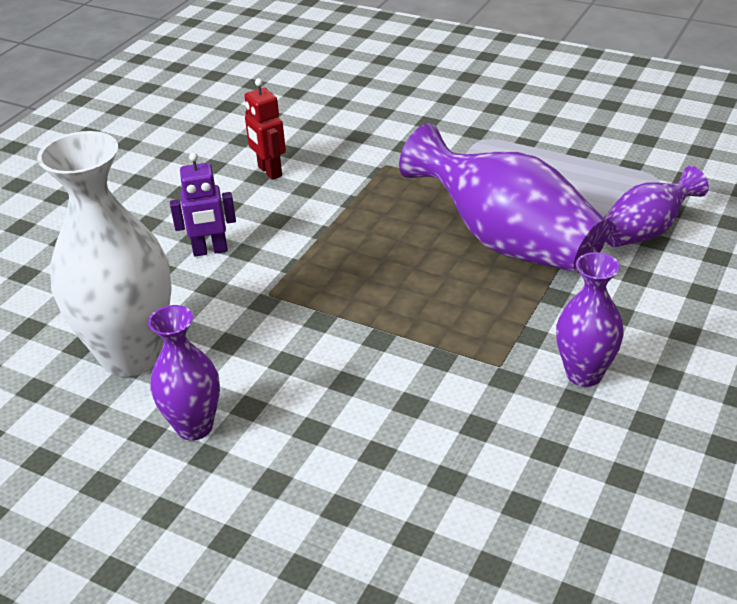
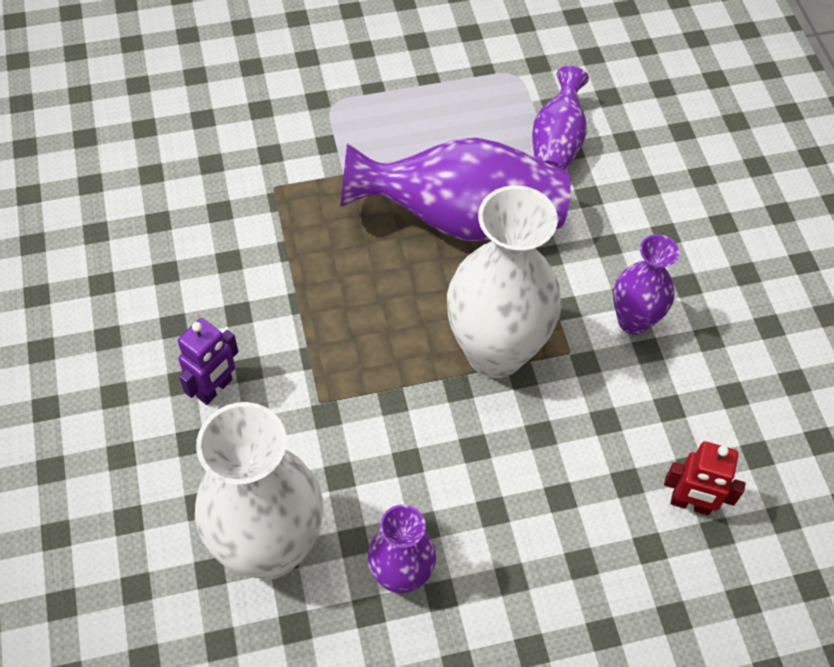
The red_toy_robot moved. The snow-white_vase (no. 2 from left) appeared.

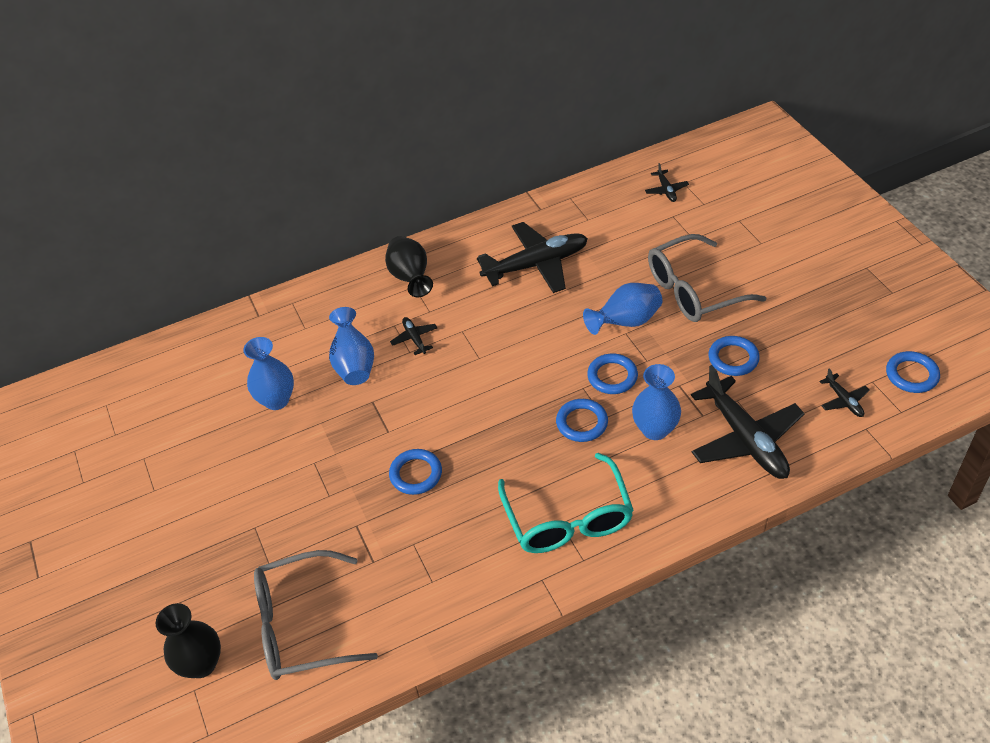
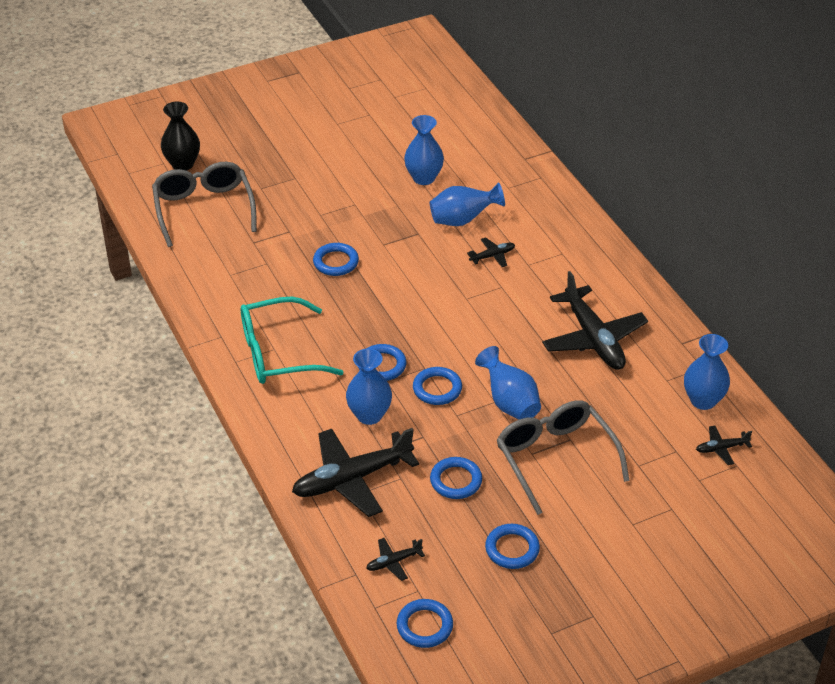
The black_vase (no. 2 from left) disappeared. The blue_vase (no. 5 from left) appeared. The blue_torus (no. 6 from left) appeared.

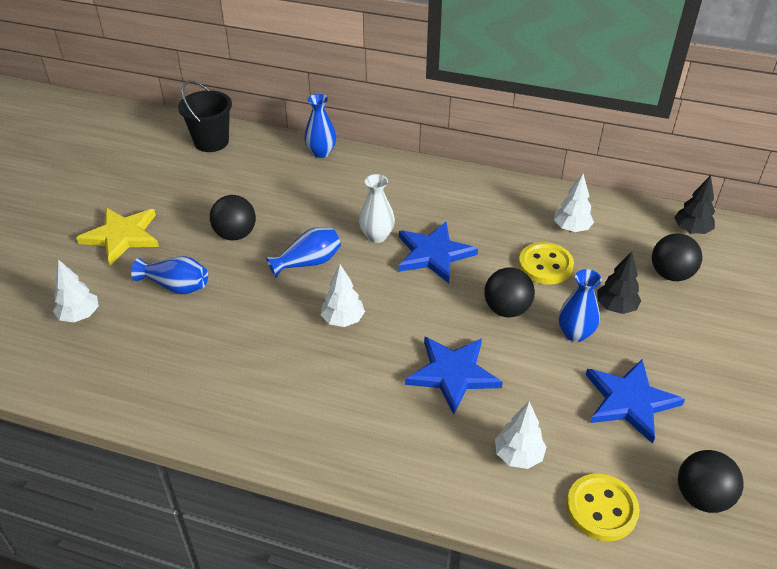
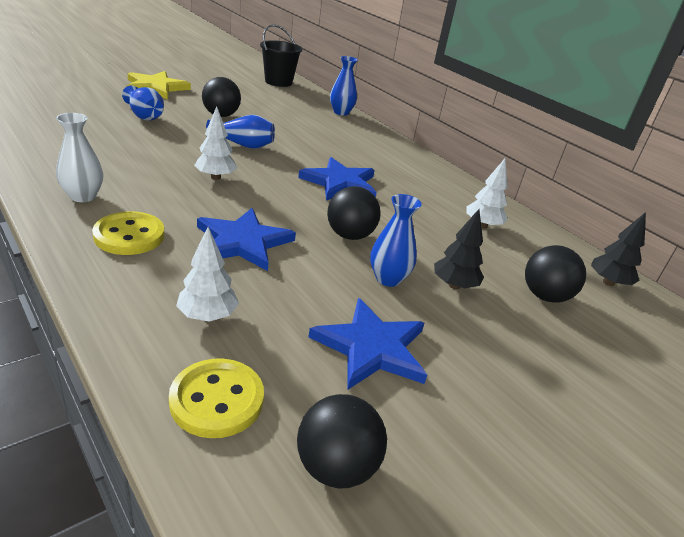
The snow-white_vase moved. The golden_sewing_button (no. 1 from left) moved. The snow-white_fir_tree (no. 1 from left) disappeared.

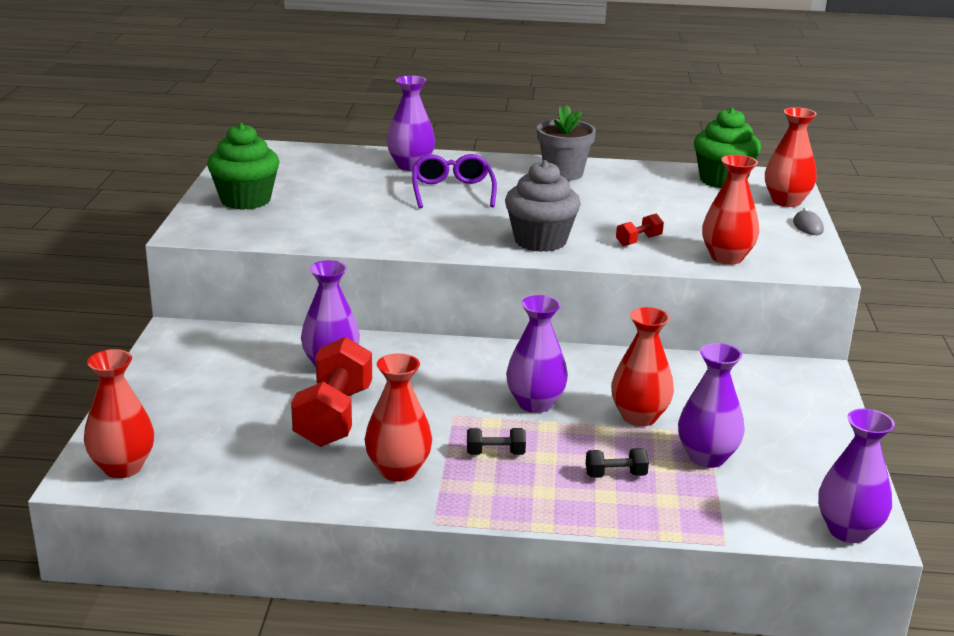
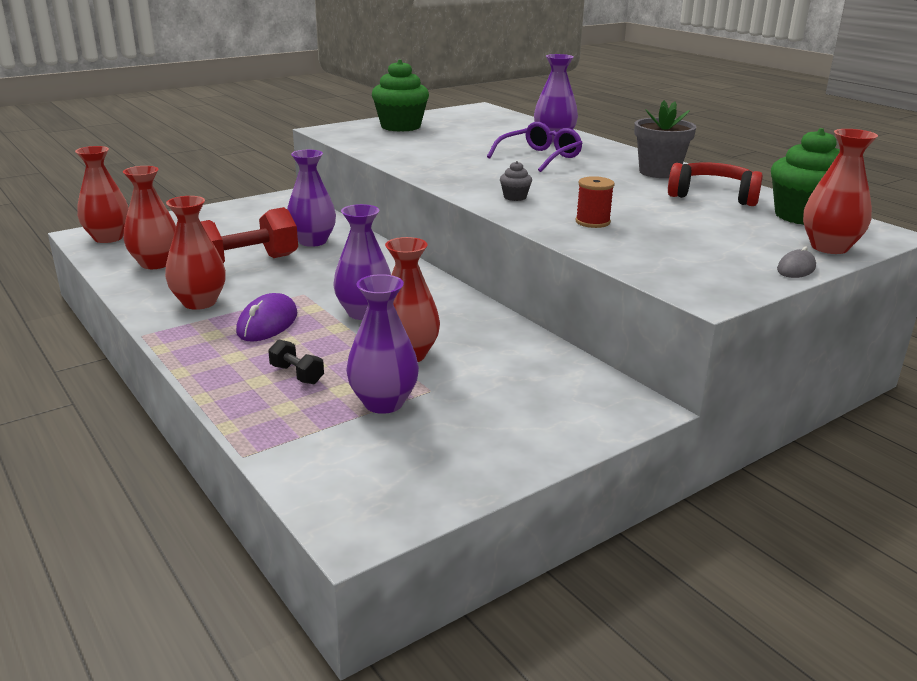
The red_vase (no. 4 from left in the first image) moved. The ash-grey_cupcake changed to 0.44 times the size. The red_free_weight (no. 2 from left) was replaced by the red_bobbin. The purple_vase (no. 5 from left) disappeared. The black_free_weight (no. 1 from left) was replaced by the purple_PC_mouse. The red_headset appeared.

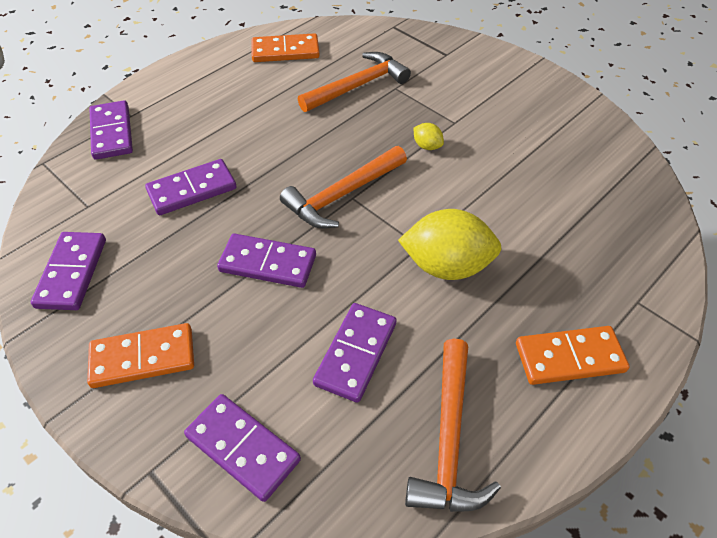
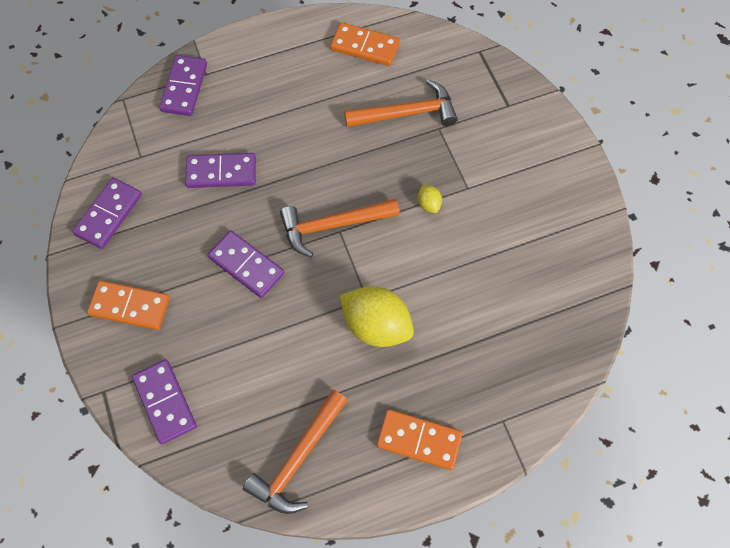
The purple_domino_tile (no. 6 from left) disappeared.

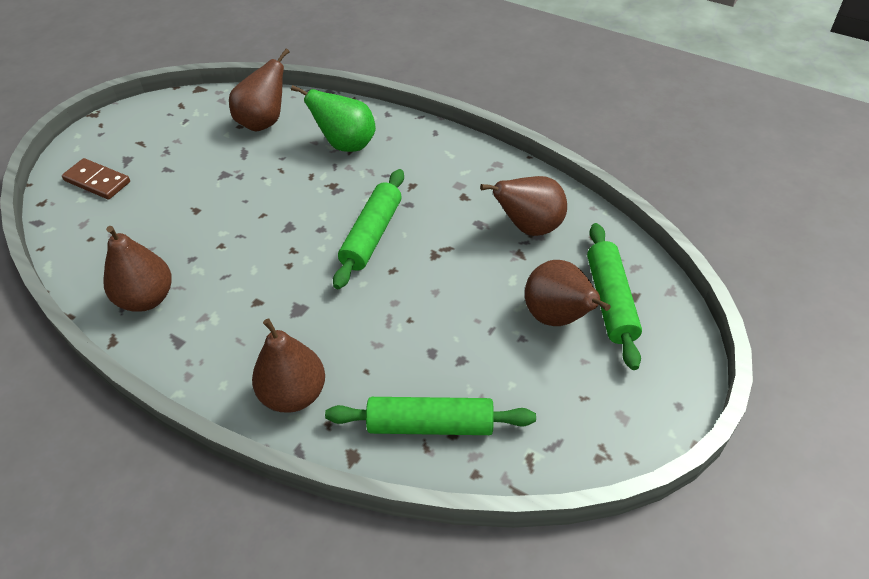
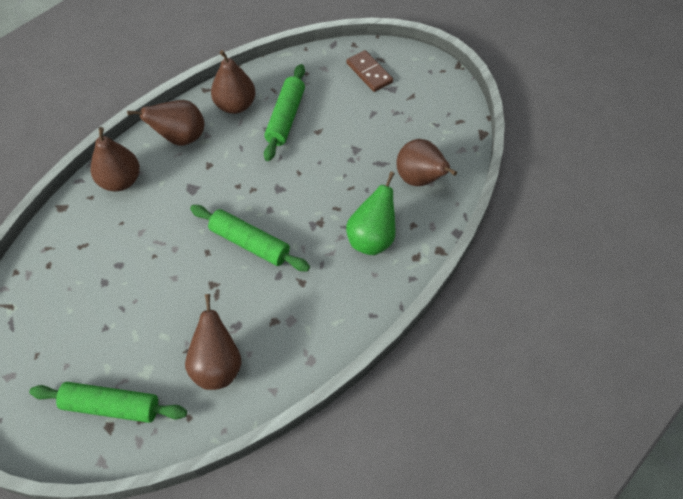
The brown_domino_tile turned 75 degrees counterclockwise. The brown_pear (no. 5 from left in the first image) moved. The green_dough_roller (no. 2 from left in the first image) moved.

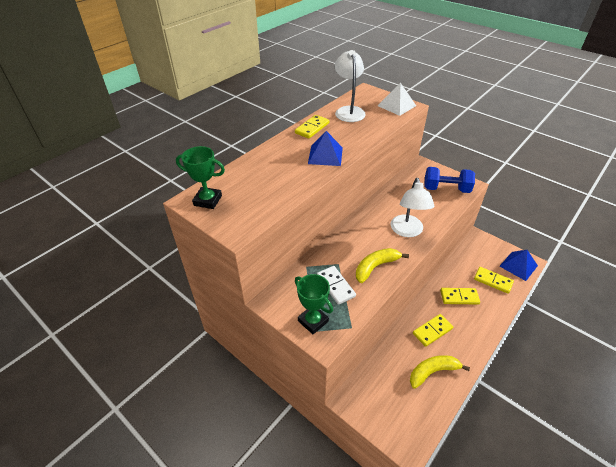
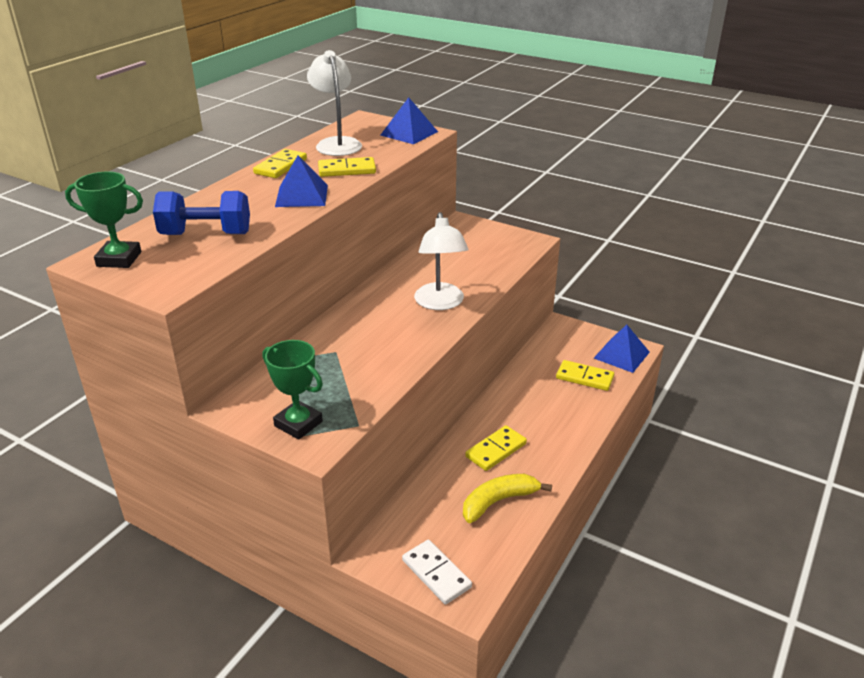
The snow-white_pyramid_shape became the blue_pyramid_shape (no. 2 from left). The blue_free_weight moved. The golden_banana (no. 1 from left) disappeared. The snow-white_domino_tile moved. The golden_domino_tile (no. 3 from left in the first image) moved.

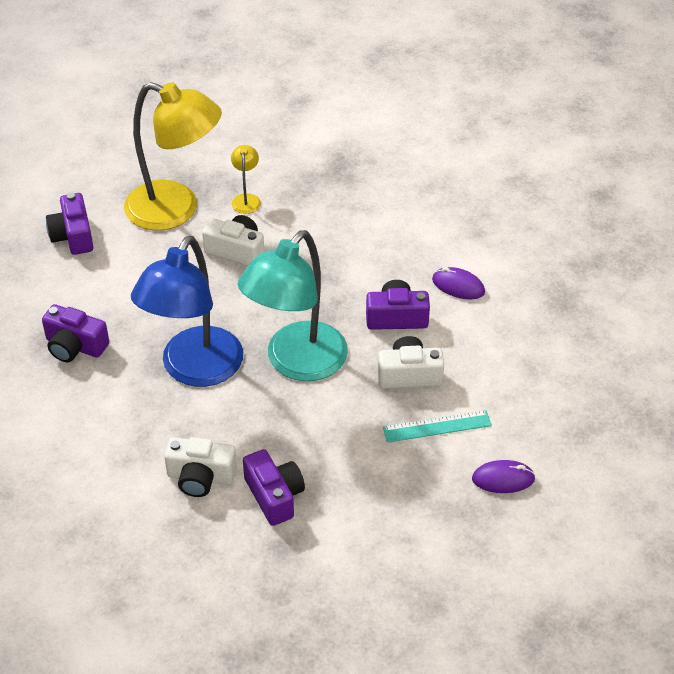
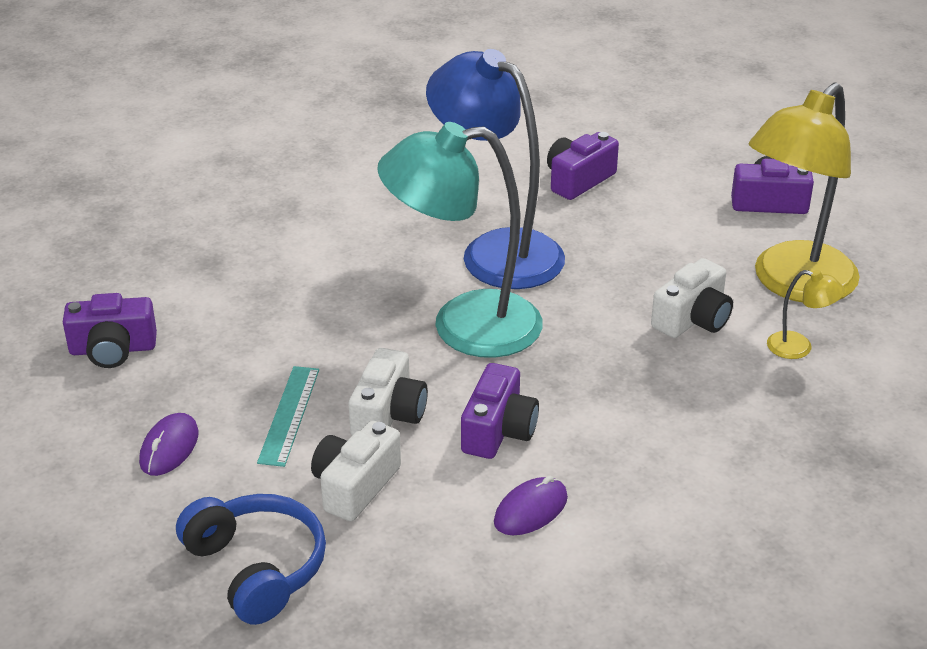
The turquoise_reading_lamp turned 60 degrees counterclockwise. The snow-white_photo_camera (no. 1 from left) moved. The purple_photo_camera (no. 3 from left in the first image) moved. The blue_headset appeared.

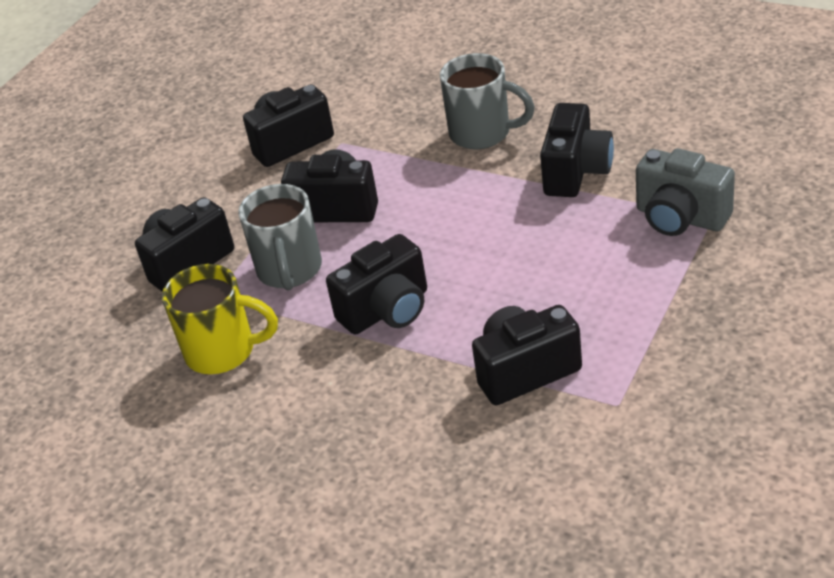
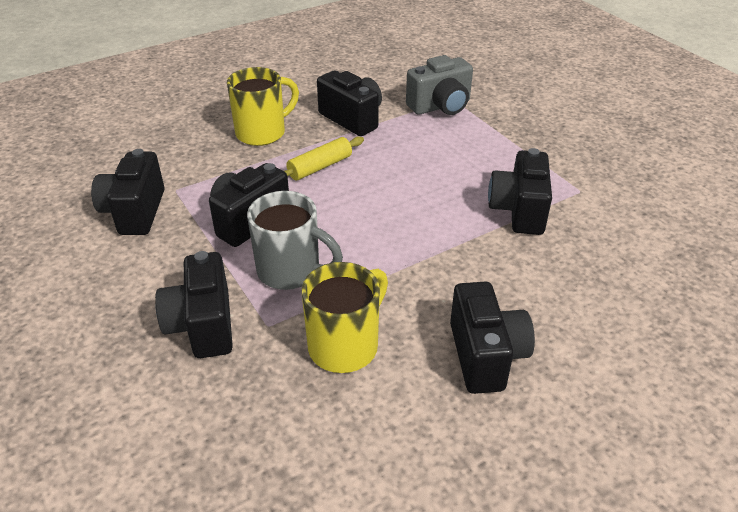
The ash-grey_coffee_mug (no. 2 from left) became the golden_coffee_mug (no. 1 from left). The black_photo_camera (no. 4 from left in the first image) moved. The golden_dough_roller appeared.

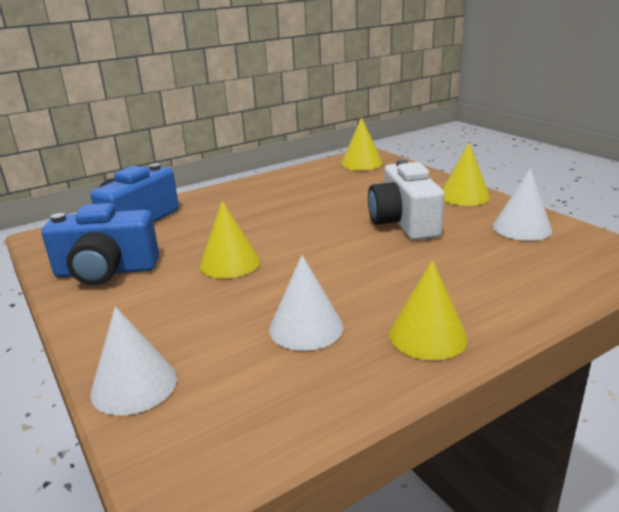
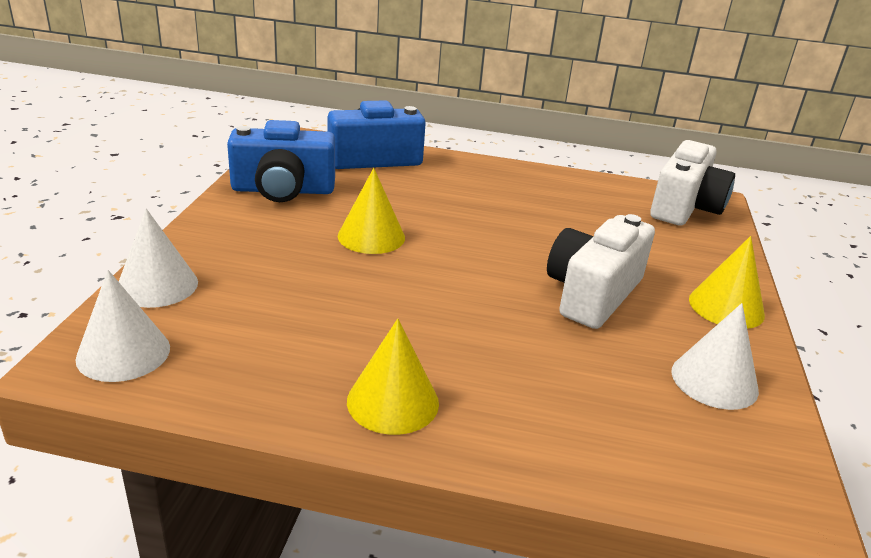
The golden_solid_cone (no. 2 from left) was replaced by the snow-white_photo_camera (no. 2 from left). The blue_photo_camera (no. 1 from left) turned 45 degrees counterclockwise. The snow-white_solid_cone (no. 2 from left in the first image) moved.

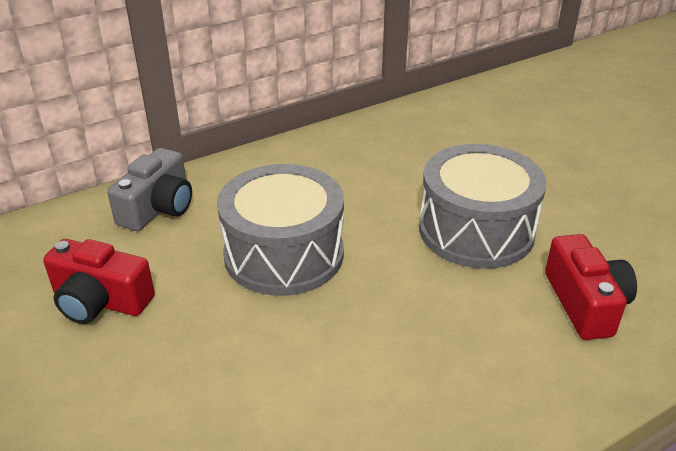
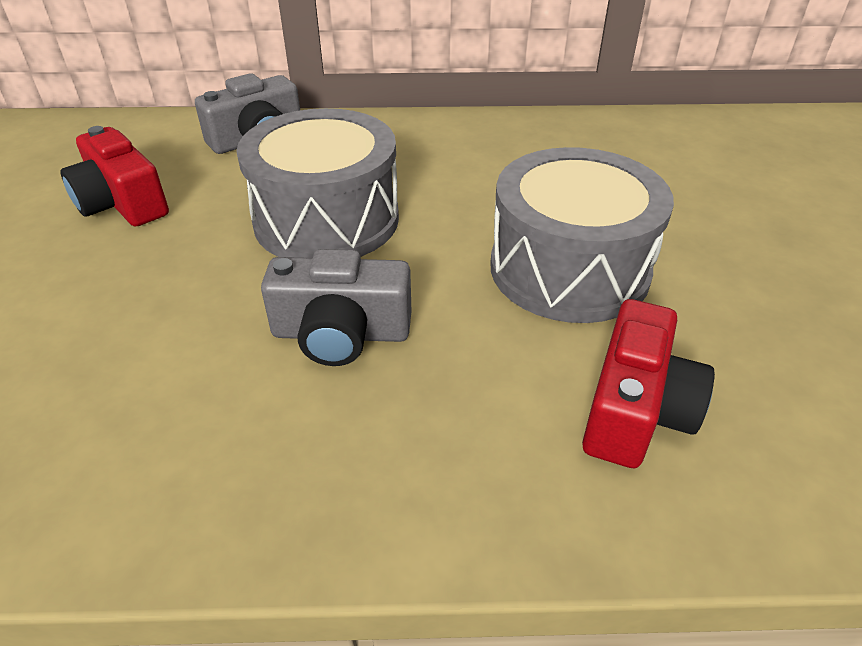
The ash-grey_photo_camera (no. 2 from left) appeared.

